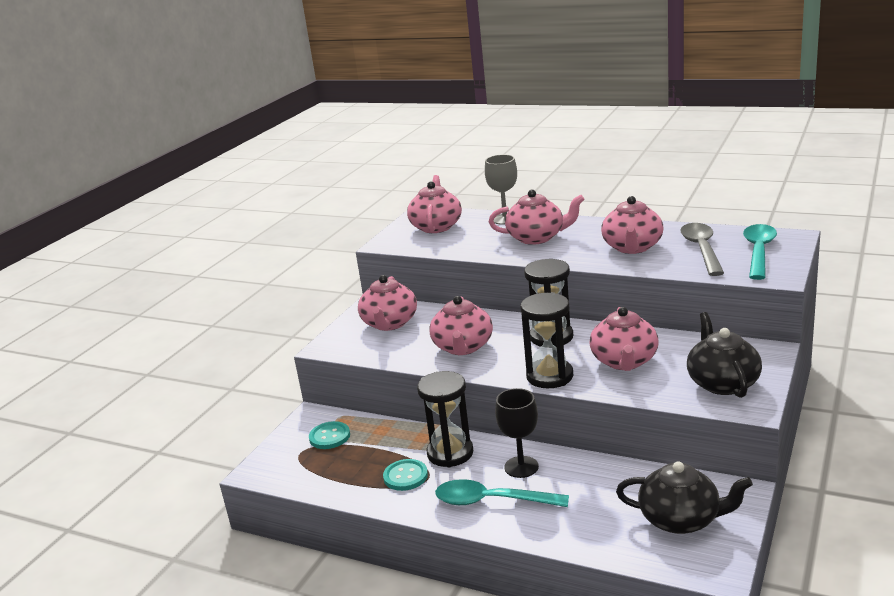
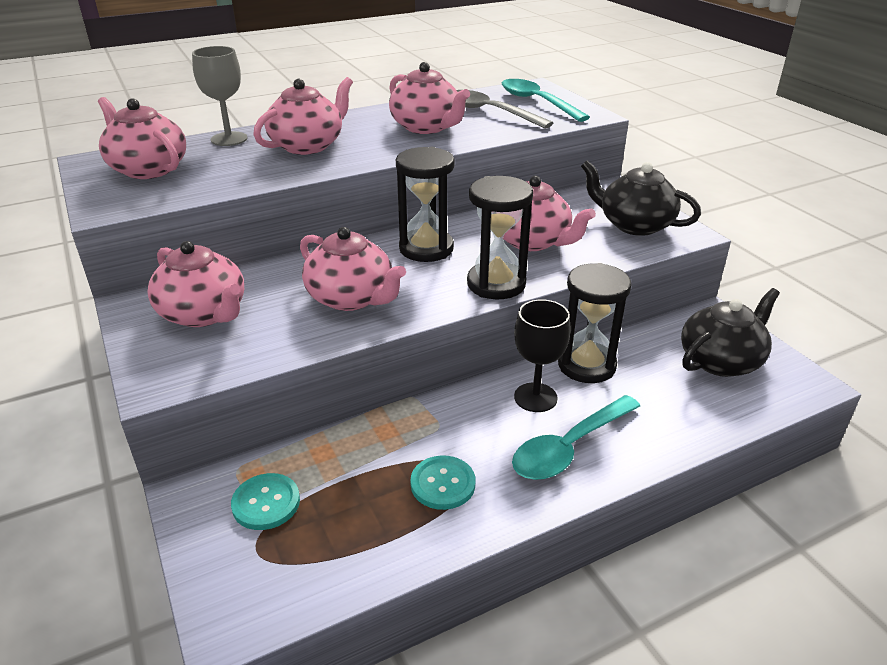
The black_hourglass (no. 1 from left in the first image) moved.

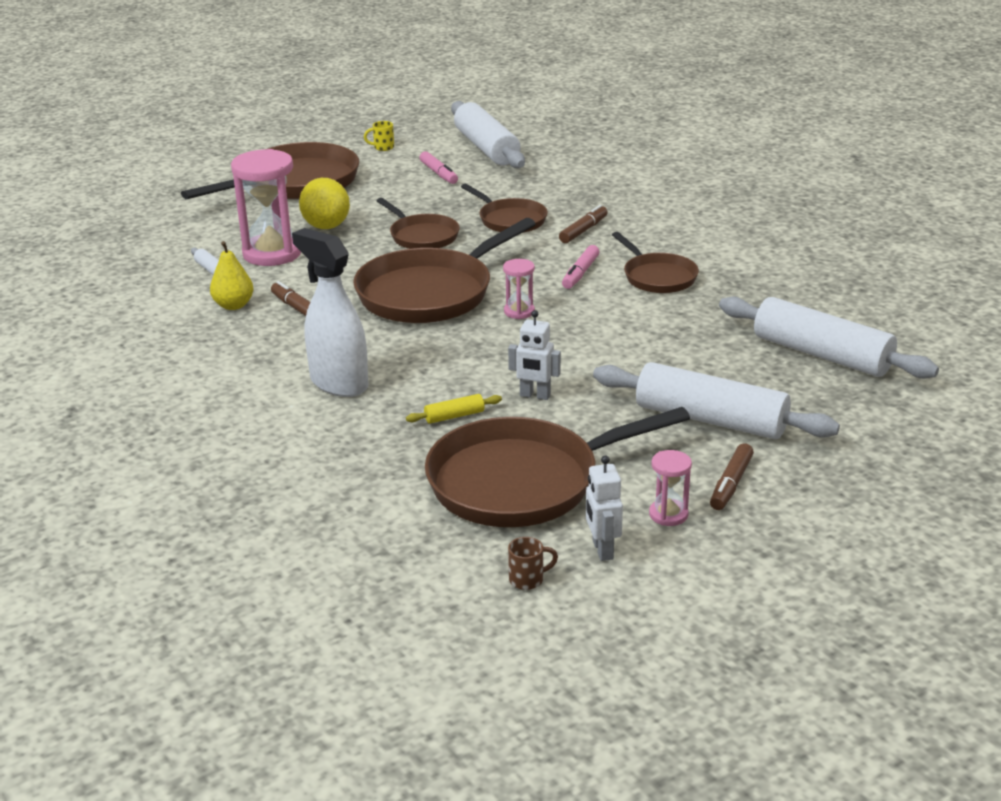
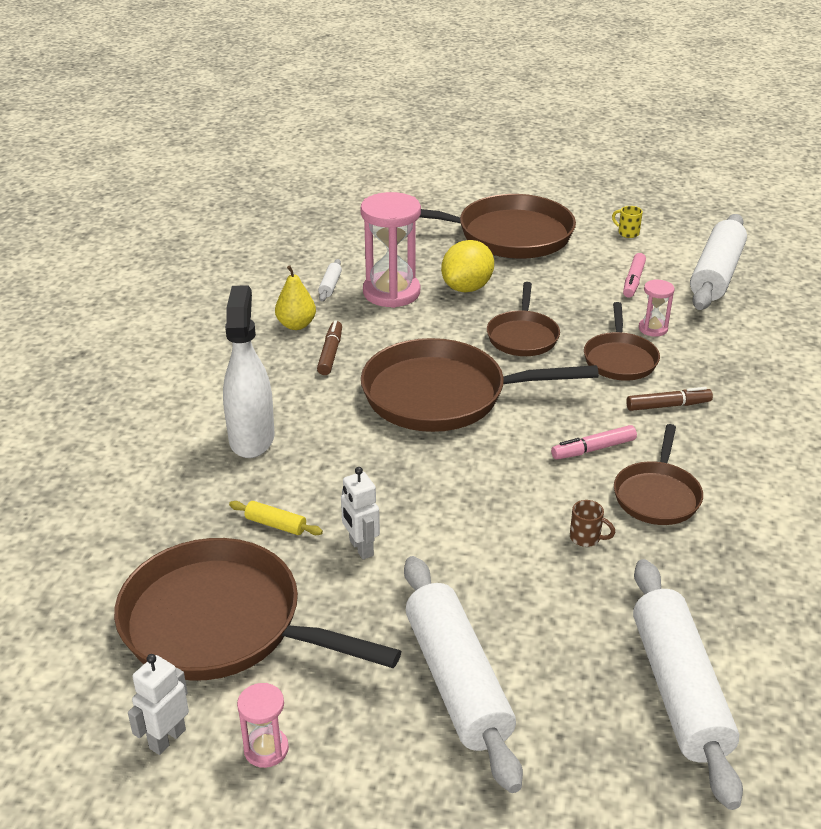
The rosy_hourglass (no. 2 from left in the first image) moved. The brown_marker_pen (no. 3 from left) disappeared. The brown_coffee_mug moved.

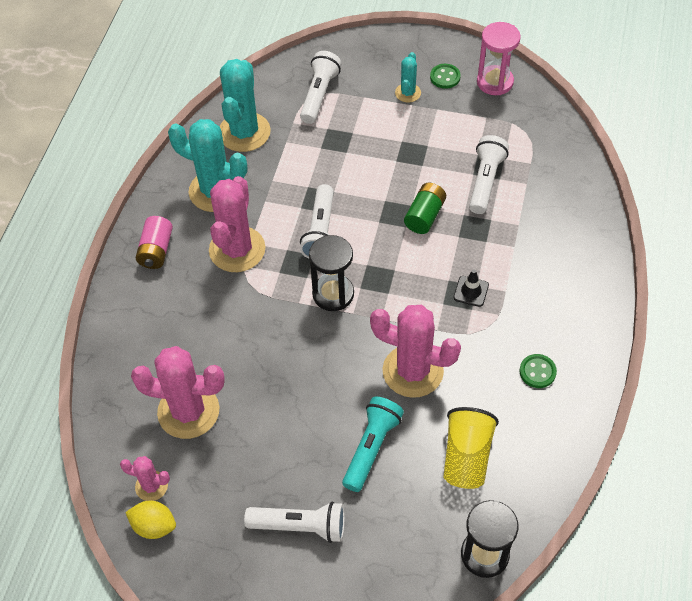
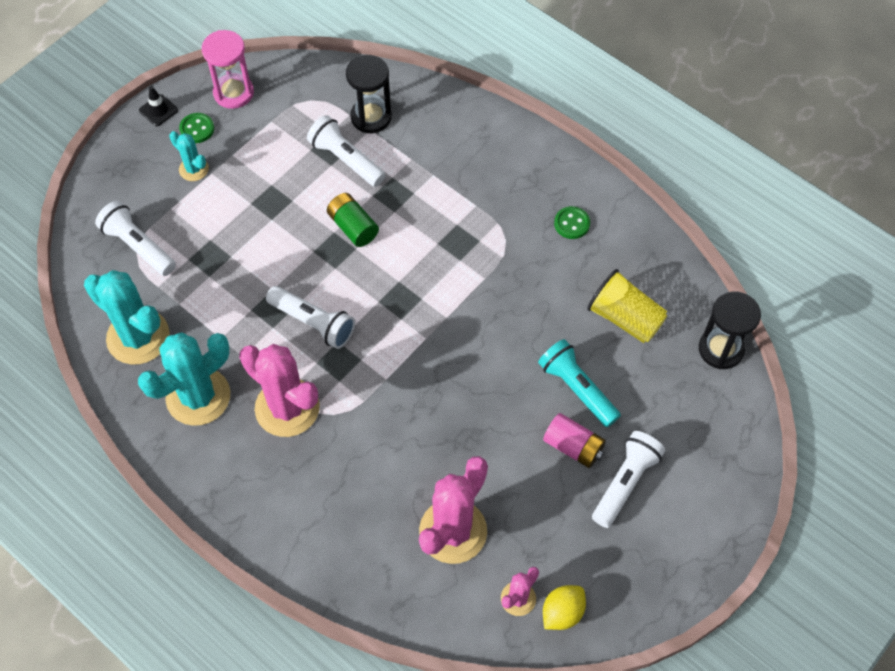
The rosy_battery moved. The black_hourglass (no. 1 from left) moved. The black_safety_cone moved. The rosy_prickly_plant (no. 4 from left) disappeared.

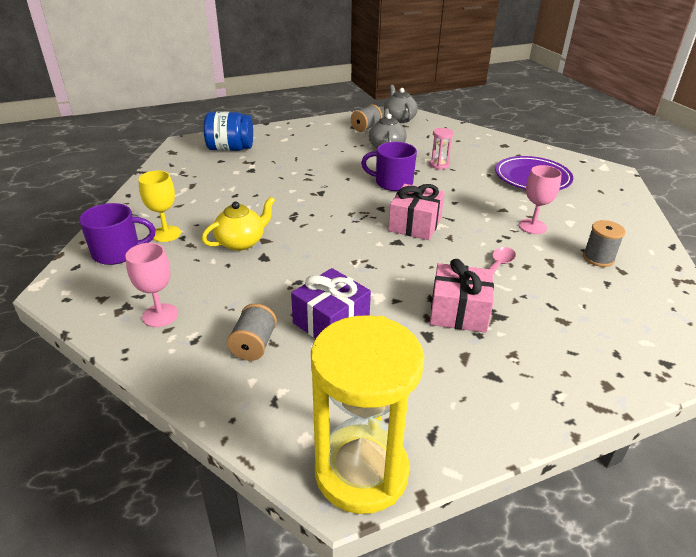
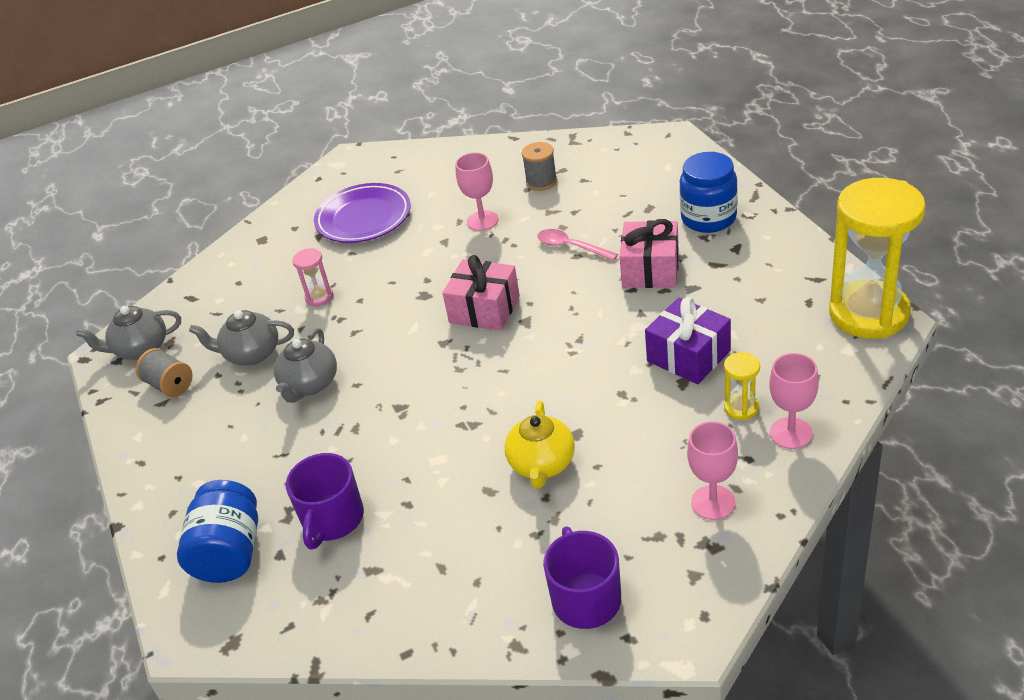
The purple_coffee_mug (no. 2 from left in the first image) moved. The golden_goblet disappeared. The golden_china_teapot turned 135 degrees counterclockwise. The ash-grey_bobbin (no. 1 from left) was replaced by the golden_hourglass (no. 1 from left). The blue_jar (no. 2 from left) appeared. The ash-grey_china_teapot (no. 3 from left) appeared. The rosy_goblet (no. 3 from left) appeared.

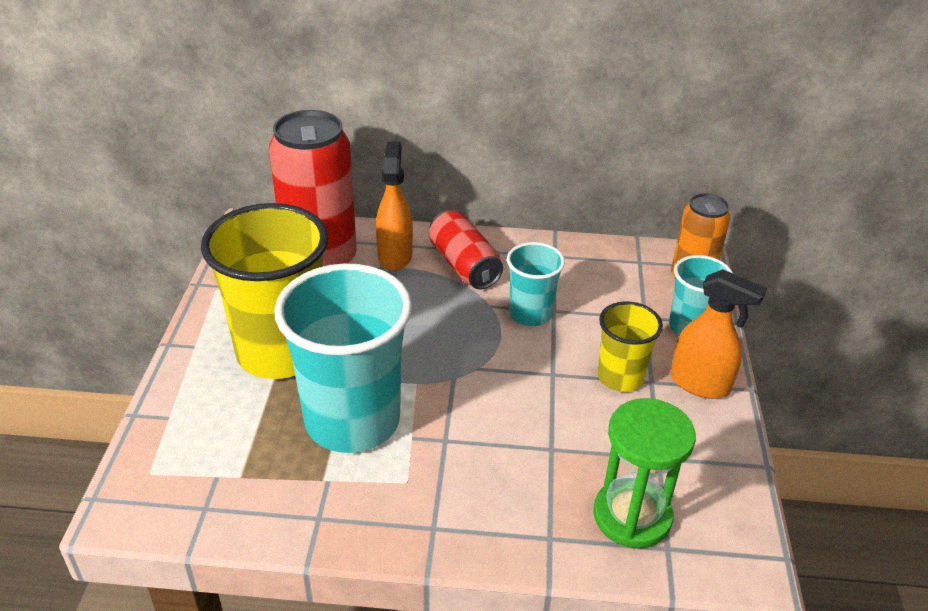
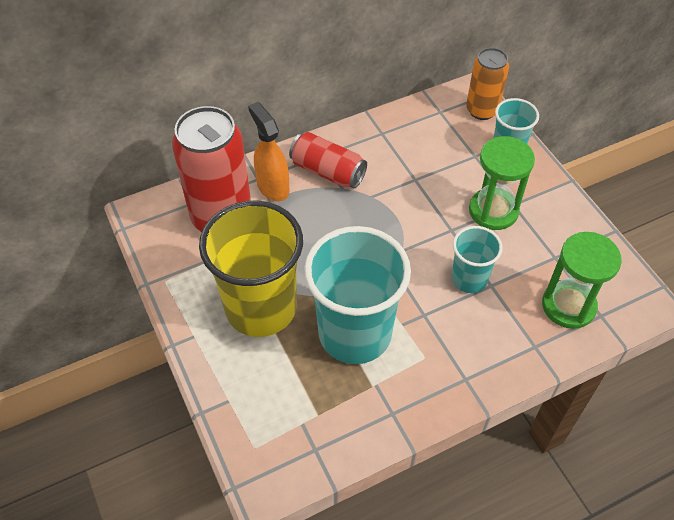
The turquoise_beaker (no. 2 from left) moved. The orange-coloured_spray_cleaner (no. 2 from left) disappeared. The golden_beaker (no. 2 from left) was replaced by the green_hourglass (no. 1 from left).

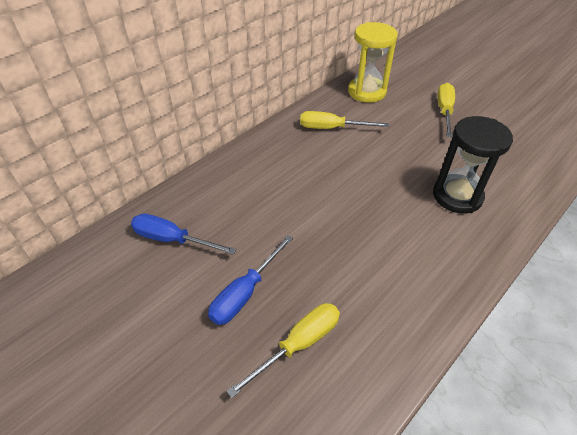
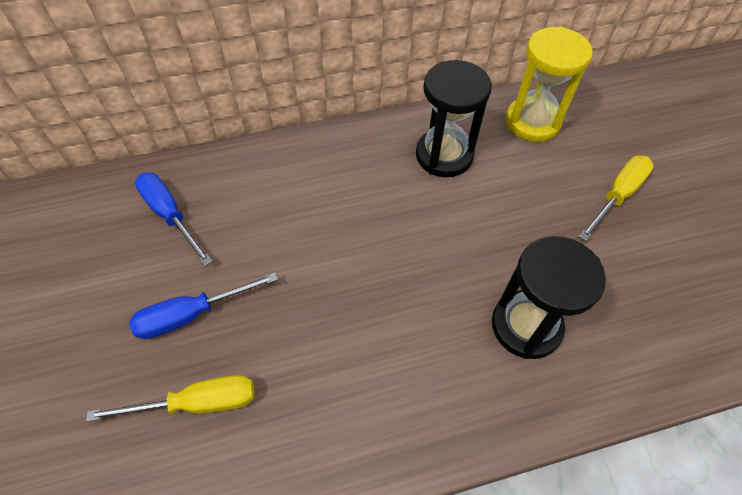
The golden_hand_screwdriver (no. 2 from left) was replaced by the black_hourglass (no. 1 from left).

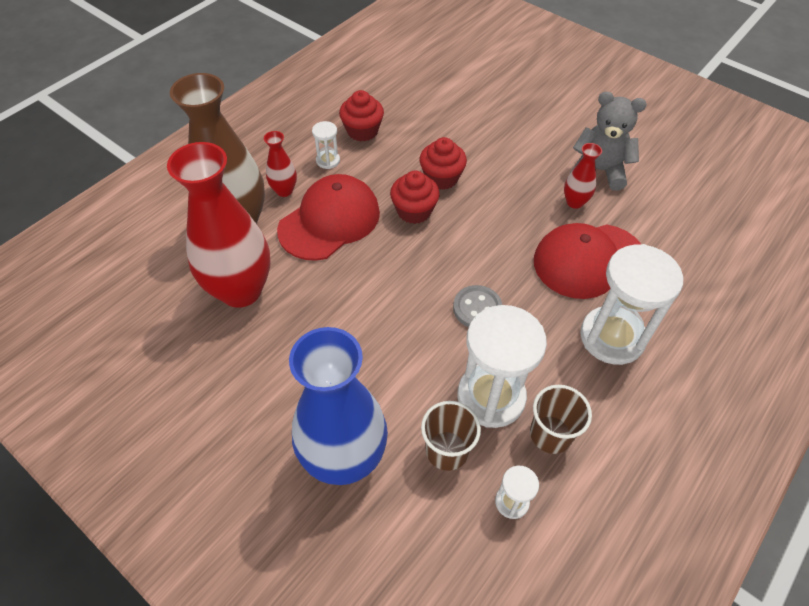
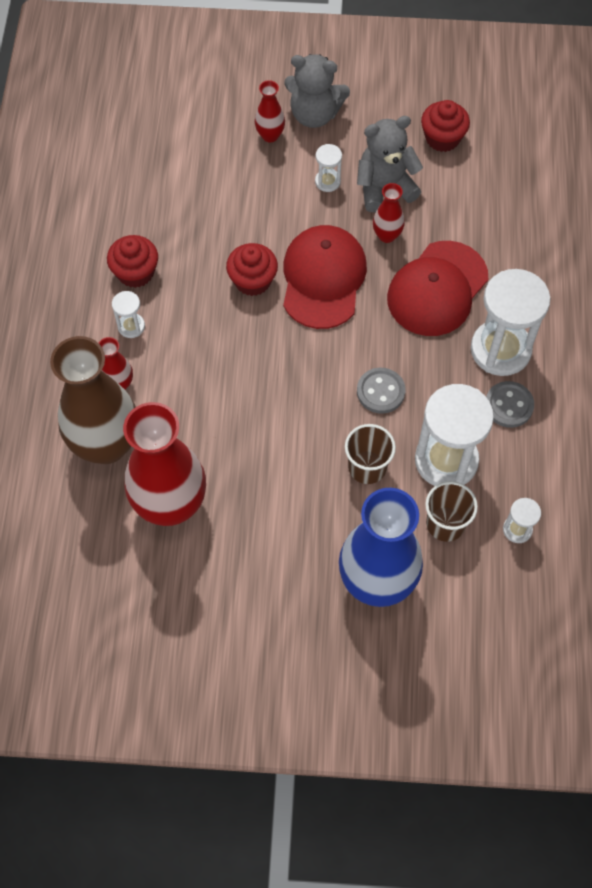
The red_cupcake (no. 2 from left in the first image) moved. The red_baseball_cap (no. 1 from left) moved. The brown_beaker (no. 2 from left in the first image) moved. The ash-grey_teddy (no. 1 from left) appeared. The red_vase (no. 3 from left) appeared. The snow-white_hourglass (no. 2 from left) appeared. The ash-grey_sewing_button (no. 2 from left) appeared.

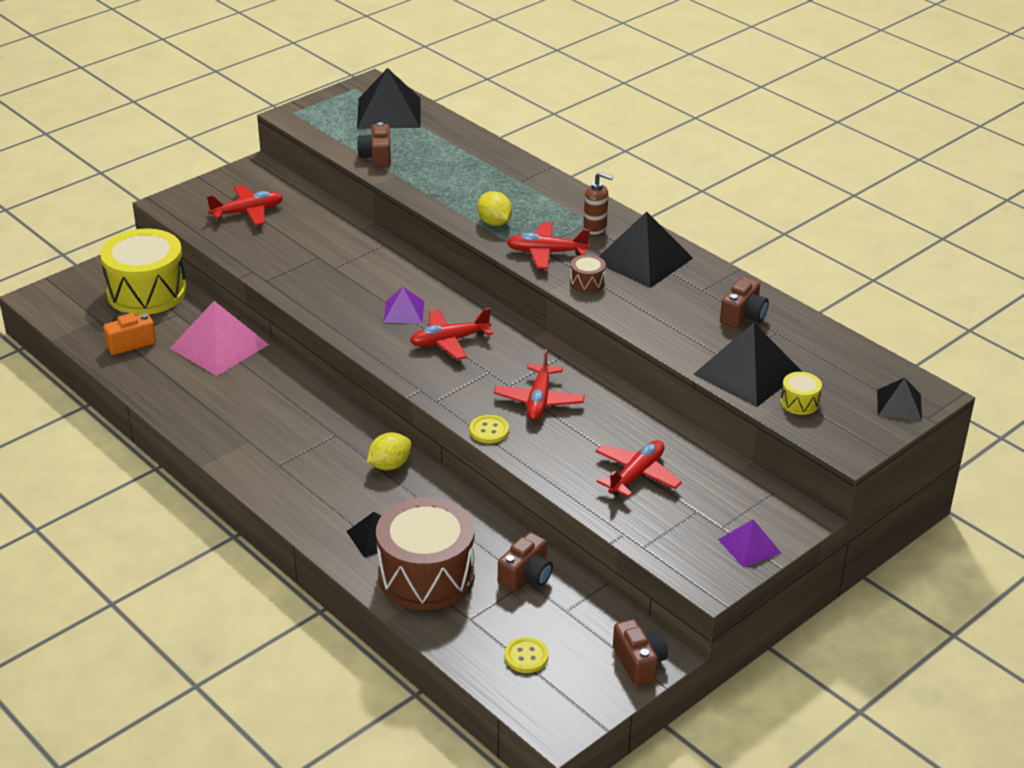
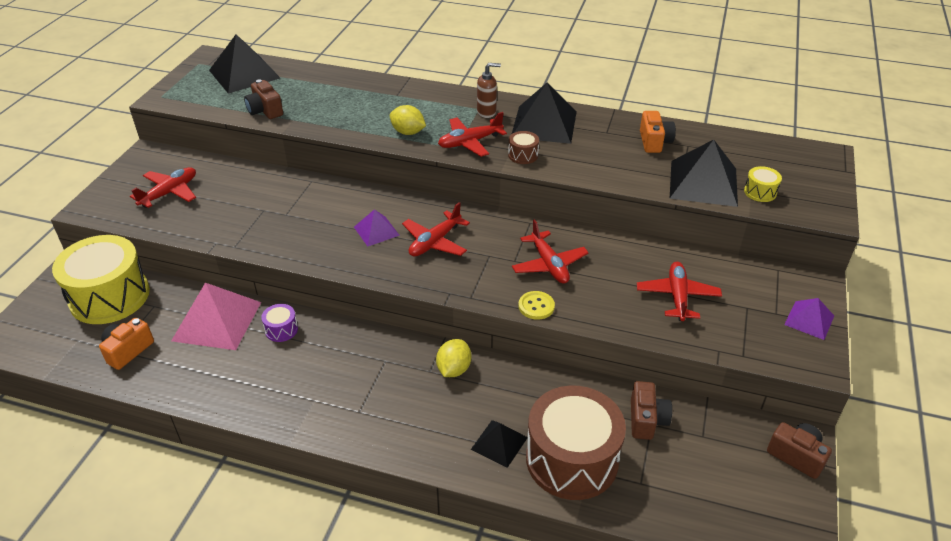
The brown_photo_camera (no. 4 from left) became the orange-coloured_photo_camera (no. 2 from left). The black_pyramid_shape (no. 5 from left) disappeared. The golden_sewing_button (no. 2 from left) disappeared. The purple_snare_drum appeared.

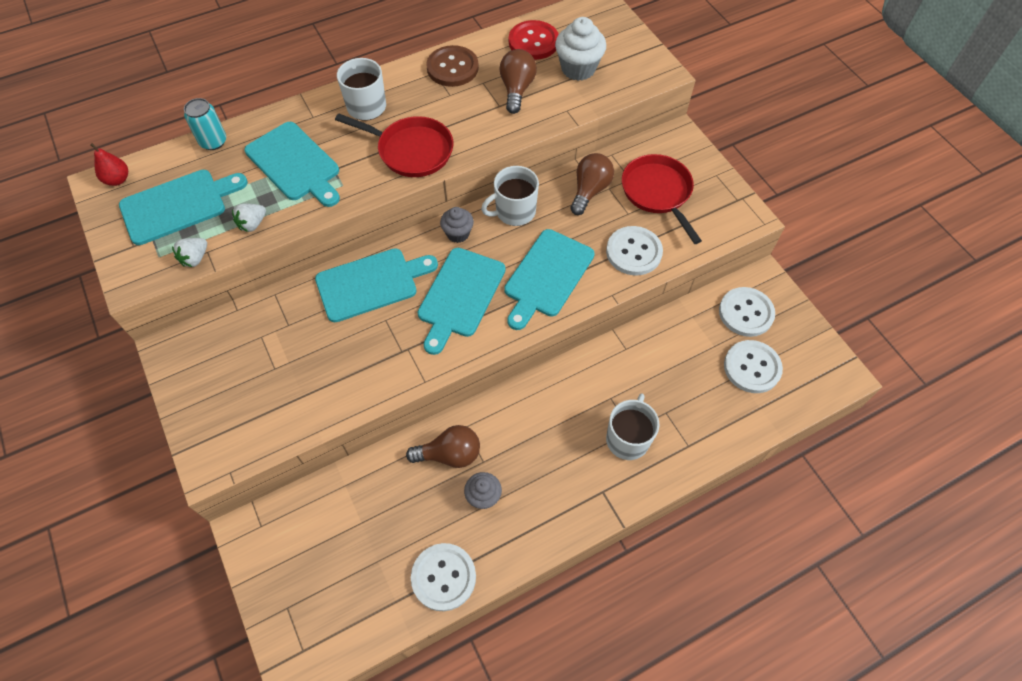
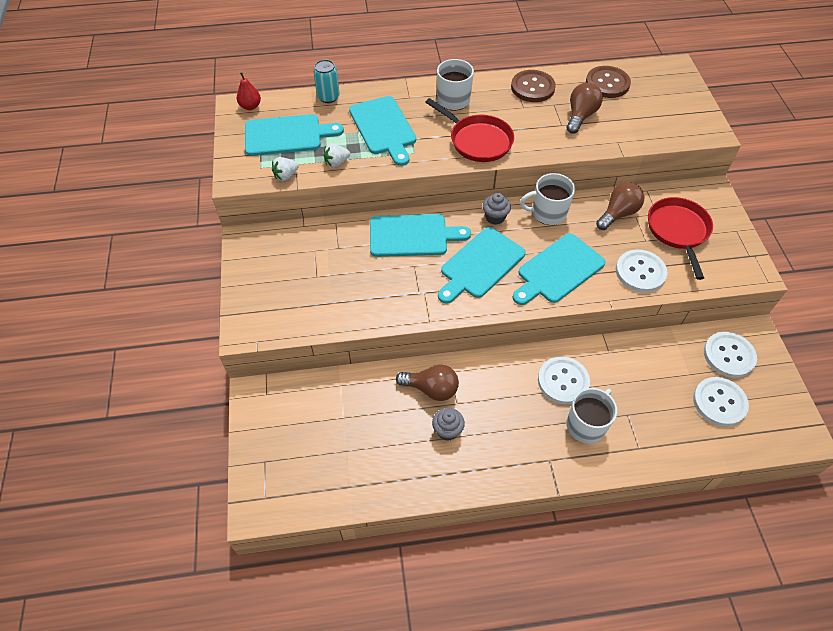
The snow-white_cupcake disappeared. The red_sewing_button became the brown_sewing_button (no. 2 from left). The snow-white_sewing_button (no. 1 from left) moved.

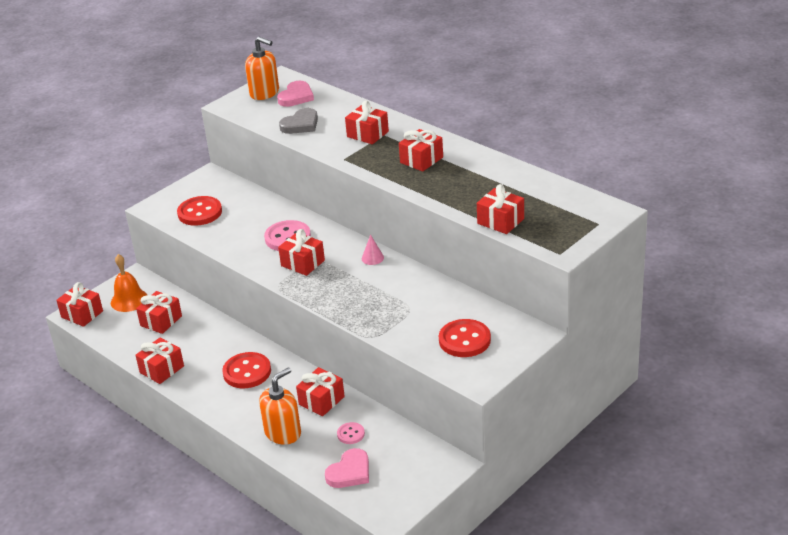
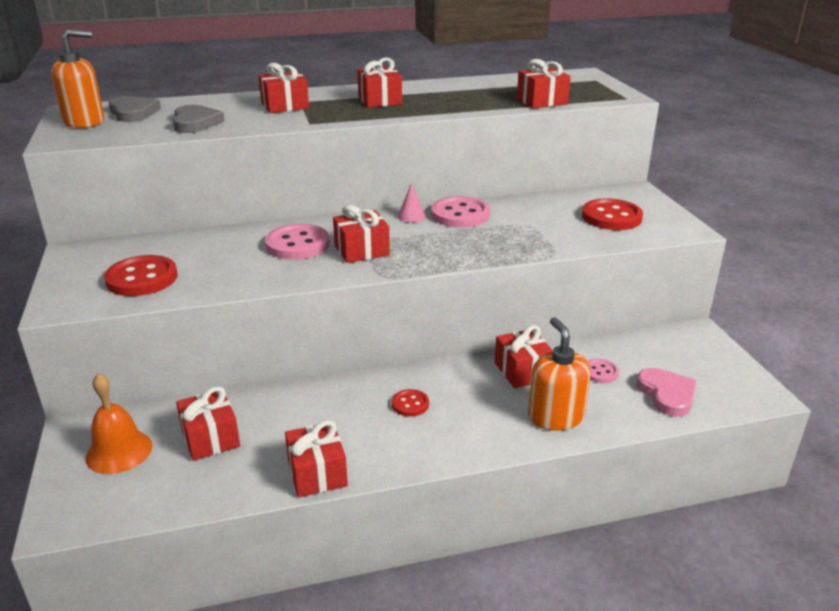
The rosy_love_heart (no. 1 from left) became the ash-grey_love_heart (no. 1 from left). The red_wrapped_gift (no. 1 from left) disappeared. The red_sewing_button (no. 2 from left) changed to 0.54 times the size. The rosy_sewing_button (no. 2 from left) appeared.

